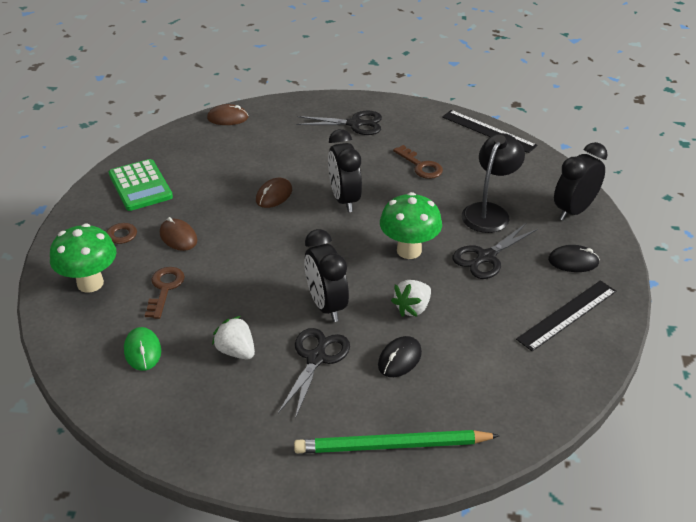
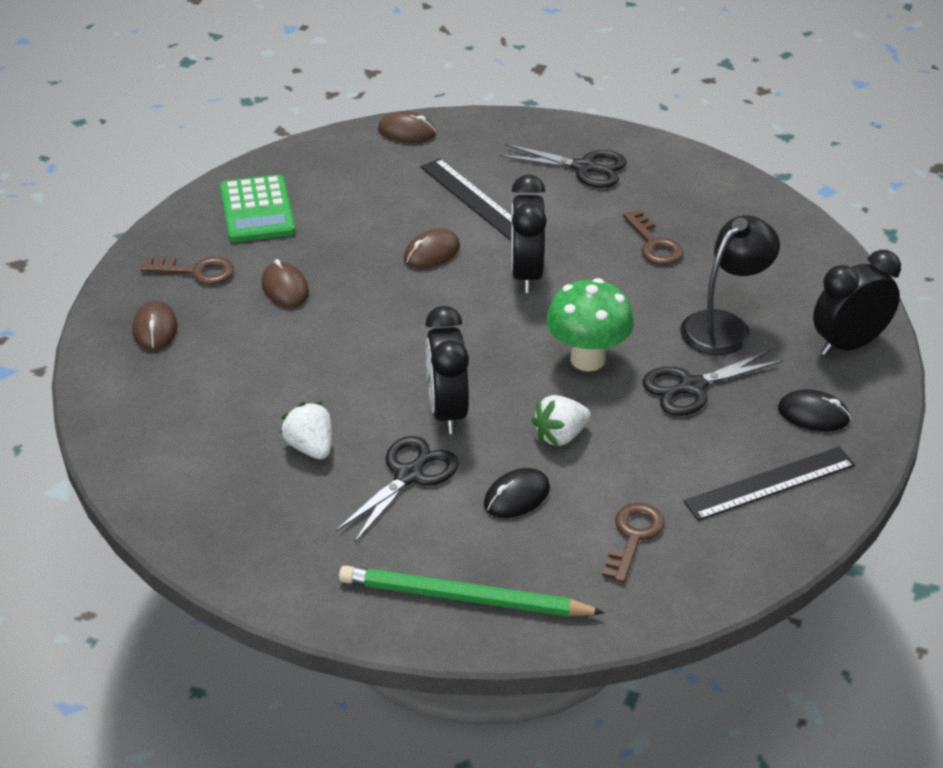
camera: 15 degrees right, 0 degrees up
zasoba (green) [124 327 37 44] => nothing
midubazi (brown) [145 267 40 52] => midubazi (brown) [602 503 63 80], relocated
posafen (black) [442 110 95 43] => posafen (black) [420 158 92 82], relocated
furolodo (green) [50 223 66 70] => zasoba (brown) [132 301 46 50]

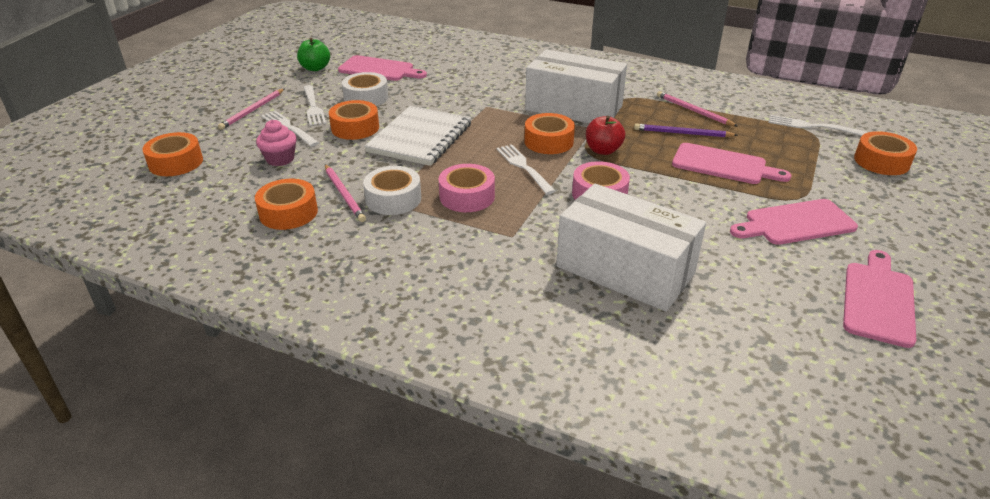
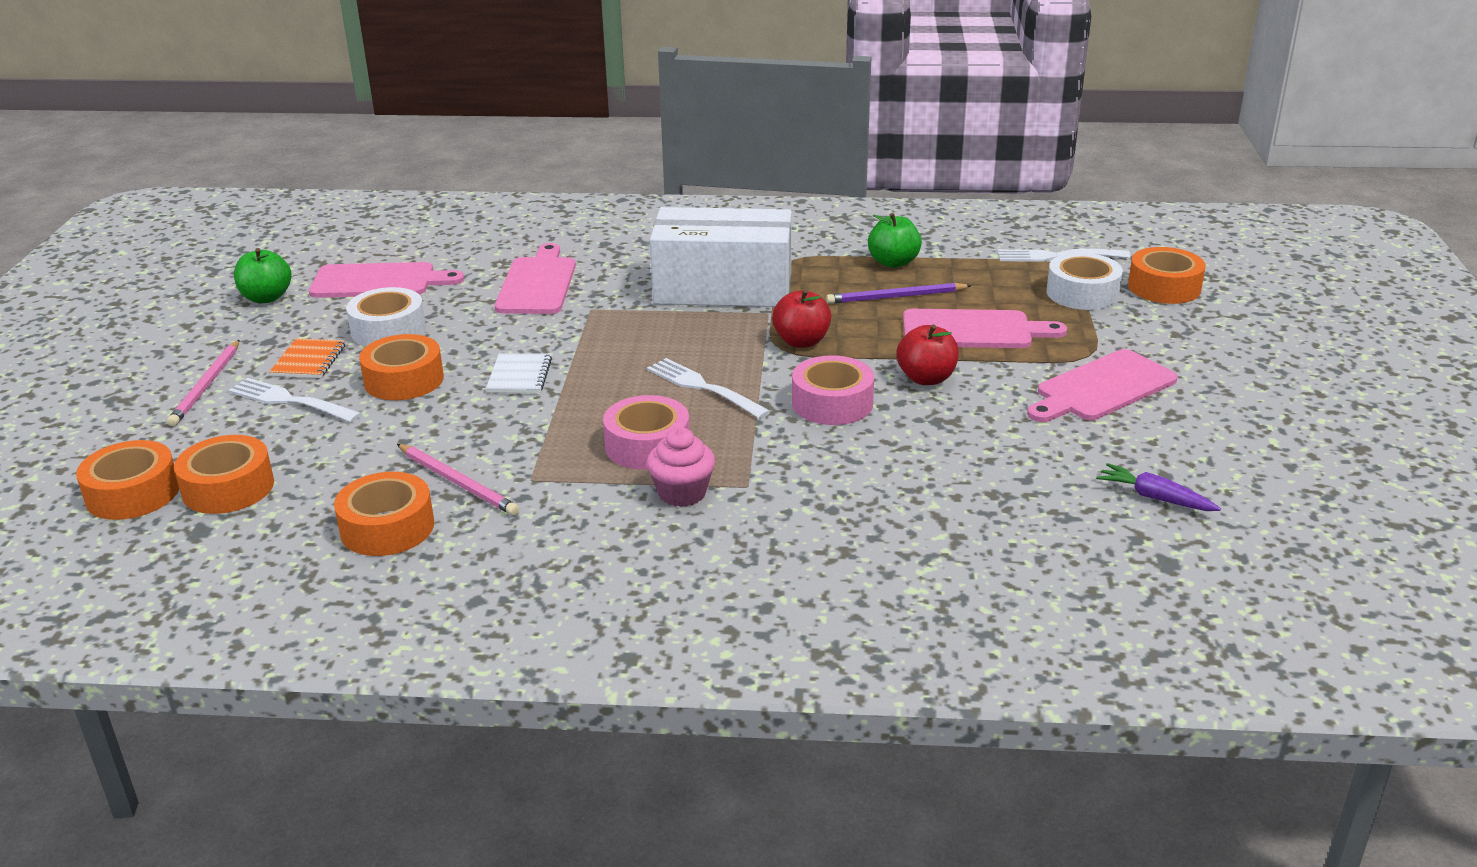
camera: 20 degrees left, 5 degrees down
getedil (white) [556 184 150 128] => nothing
nothing => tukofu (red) [897 324 62 61]
nothing => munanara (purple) [1096 463 125 48]
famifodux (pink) [256 120 41 46] => famifodux (pink) [647 427 68 80], relocated
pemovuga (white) [363 166 58 49] => pemovuga (white) [1047 253 76 57], relocated
pemovuga (orange) [524 113 51 41] => pemovuga (orange) [174 435 100 79], relocated
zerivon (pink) [843 250 73 98] => zerivon (pink) [495 243 81 71], relocated
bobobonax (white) [304 85 22 41] => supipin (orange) [269 338 76 40]
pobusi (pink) [657 91 80 35] => tukofu (green) [868 213 54 55]
supipin (white) [364 106 107 60] => supipin (white) [486 353 66 40], x0.47

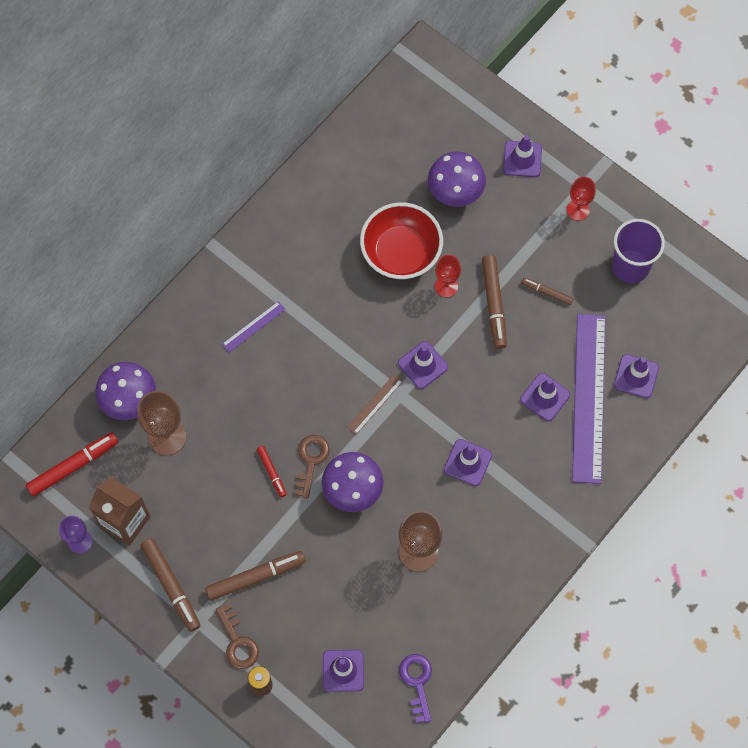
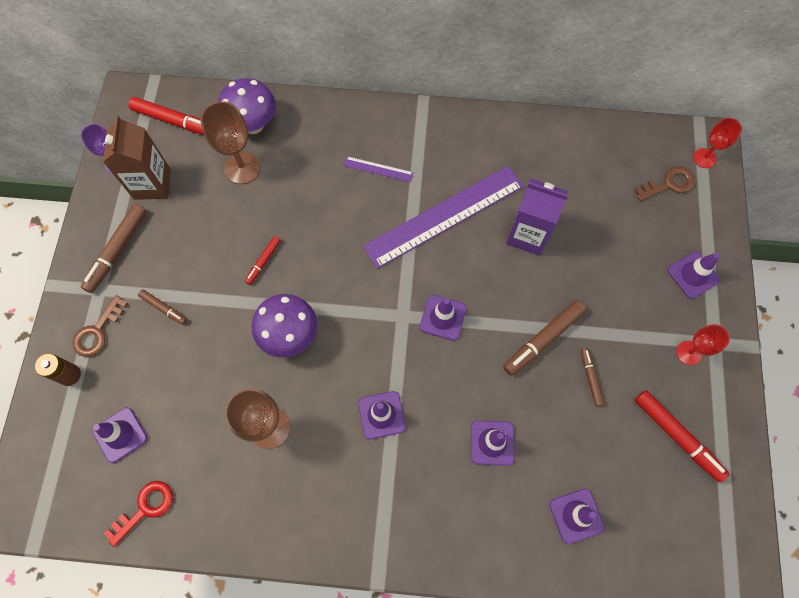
camera: 55 degrees right, 0 degrees up
posafen (brown) [347 374 56 61] => nothing
furolodo (purple) [428 151 58 56] => nothing
midubazi (brown) [294 435 36 64] => midubazi (brown) [634 166 61 35], relocated
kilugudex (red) [435 255 26 43] => kilugudex (red) [693 118 49 50], relocated
posafen (purple) [572 314 34 170] => posafen (purple) [363 166 161 103], relocated
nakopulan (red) [360 202 83 77] => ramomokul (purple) [506 178 62 78]
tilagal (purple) [612 219 53 64] => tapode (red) [635 390 94 92]
midubazi (purple) [399 654 33 69] => midubazi (red) [104 481 69 66]
tapode (brown) [205 551 100 50] => tapode (brown) [138 290 49 35], x0.56

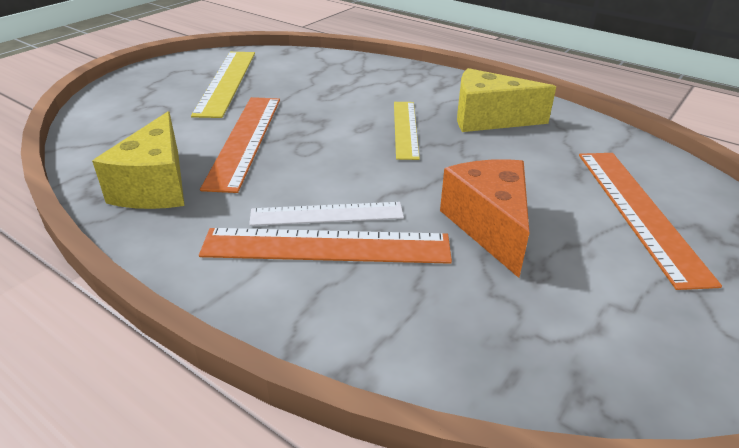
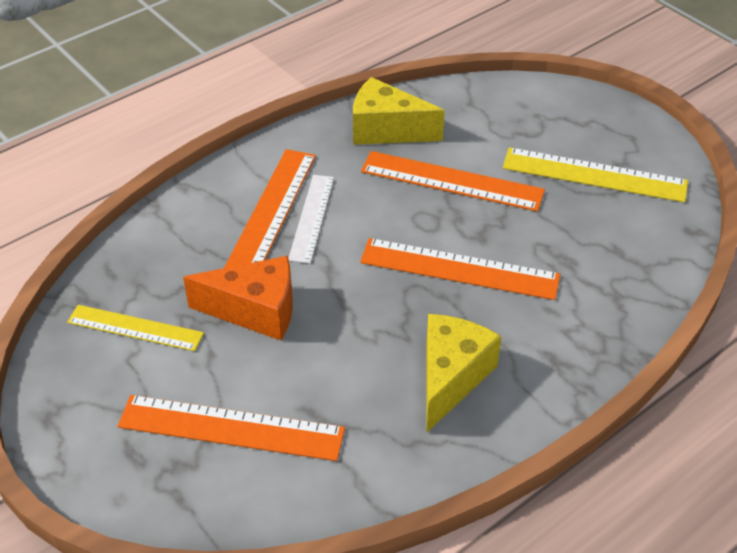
camera: 105 degrees right, 10 degrees up
nothing => posafen (orange) [360 238 200 62]
posafen (yellow) [394 102 26 58] => posafen (yellow) [67 305 137 46], relocated

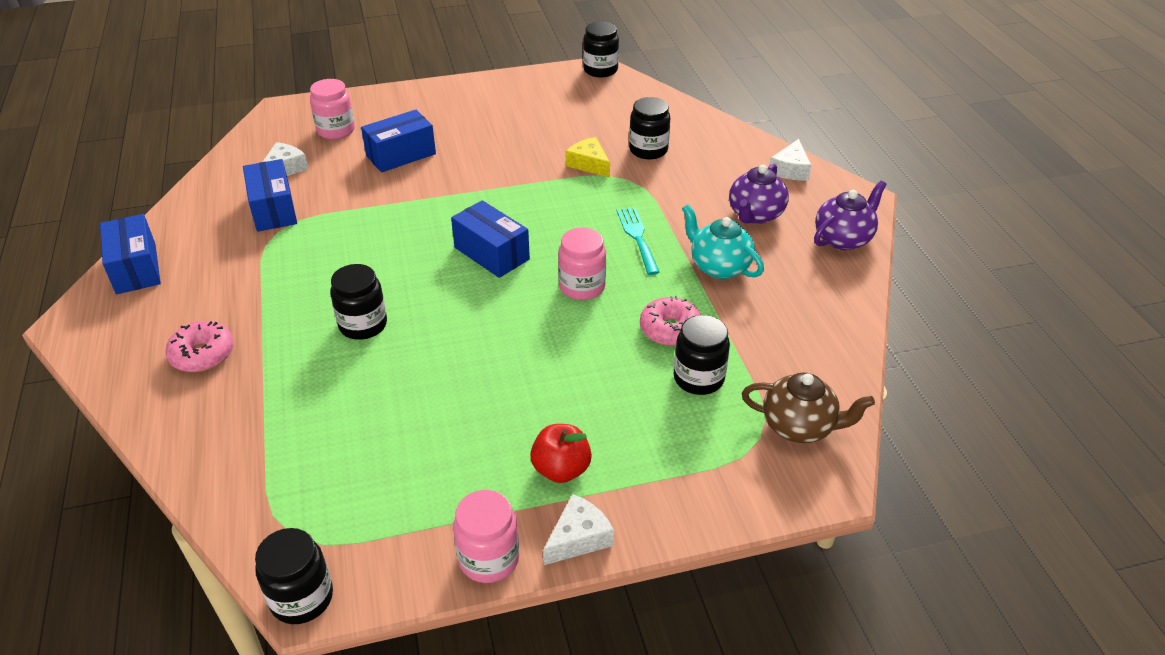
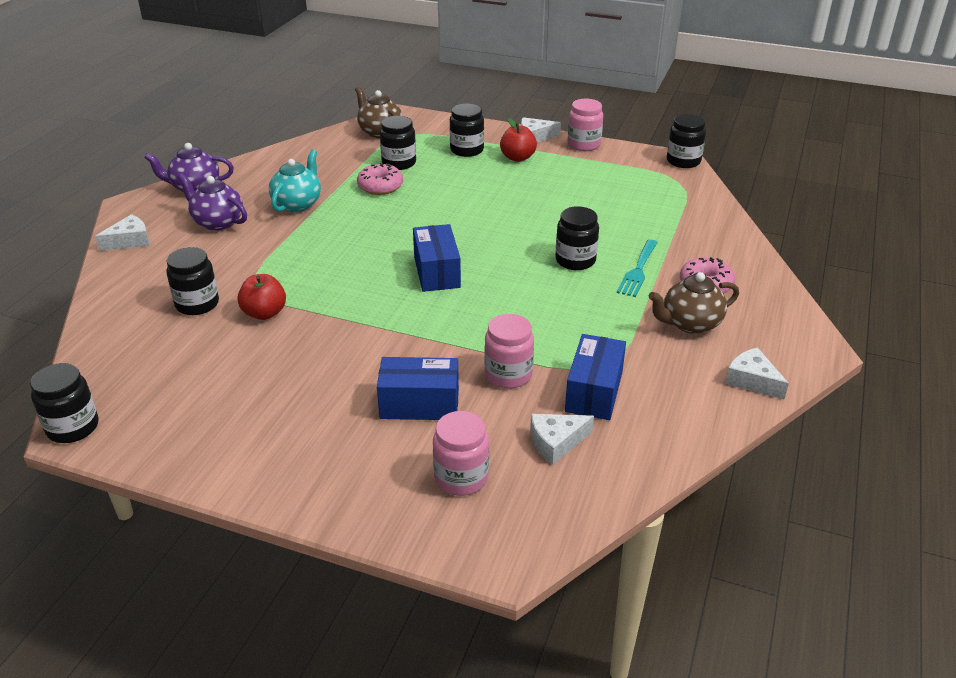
camera: 145 degrees left, 5 degrees down
nothing => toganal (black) [450 104 34 53]
nothing => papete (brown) [649 272 90 62]
toganal (pink) [558 228 48 72] => toganal (pink) [484 314 50 75], relocated
bobobonax (turquoise) [617 207 43 68] => bobobonax (turquoise) [617 239 41 58], relocated
getedil (blue) [100 214 61 80] => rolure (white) [725 347 64 52]
rolure (yellow) [566 137 44 40] => tukofu (red) [237 274 49 46]
papete (turquoise) [682 204 82 75] => papete (turquoise) [269 150 52 62], 150 degrees counterclockwise
papete (purple) [729 164 60 60] => papete (purple) [178 173 69 58], 120 degrees counterclockwise

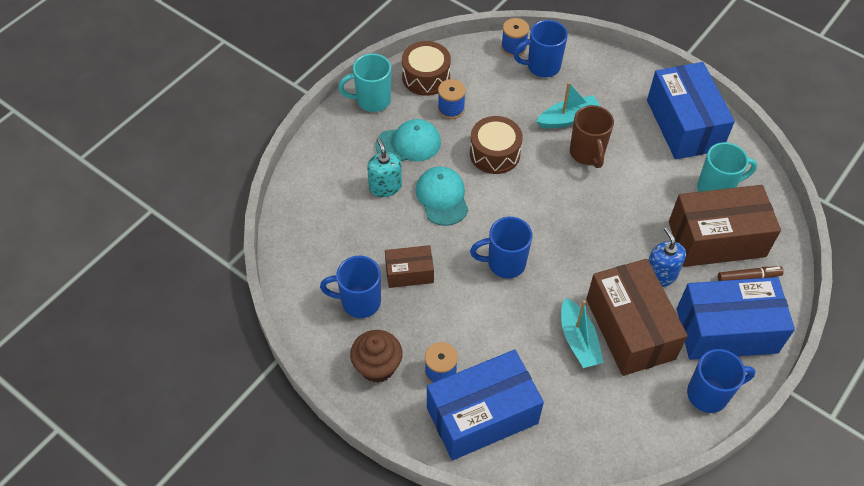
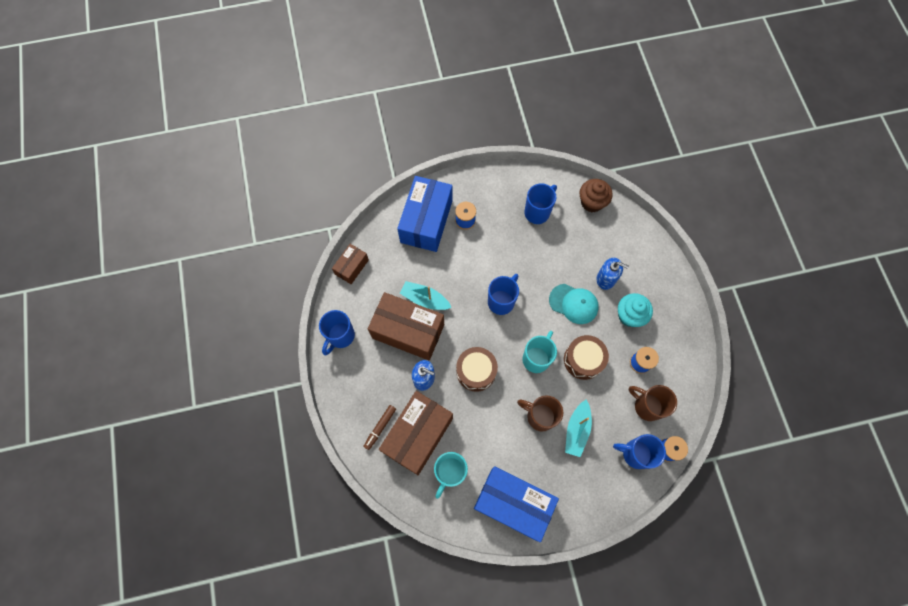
camera: 130 degrees right, 15 degrees up
getedil (blue) [677 277 118 83] => nothing
nothing => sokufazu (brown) [629 385 48 36]
sokufazu (turquoise) [338 54 53 58] => sokufazu (turquoise) [522 331 35 42], relocated
famifodux (brown) [350 330 53 53] => famifodux (brown) [580 179 33 33], relocated
getedil (brown) [385 245 49 43] => getedil (brown) [332 244 37 40], relocated
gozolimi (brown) [402 41 49 55] => gozolimi (brown) [456 347 42 45], relocated
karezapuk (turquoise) [376 119 65 43] => famifodux (turquoise) [618 293 35 34]
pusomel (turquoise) [367 138 35 59] => pusomel (blue) [597 258 32 32]
sokufazu (blue) [513 20 55 57] => sokufazu (blue) [613 434 53 35], 105 degrees counterclockwise

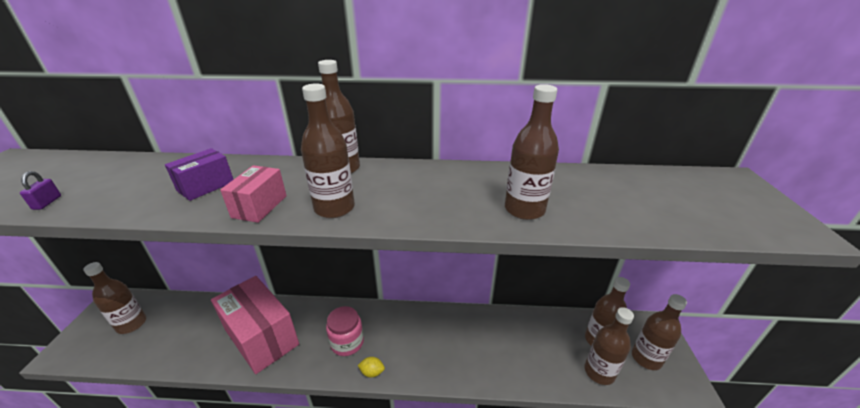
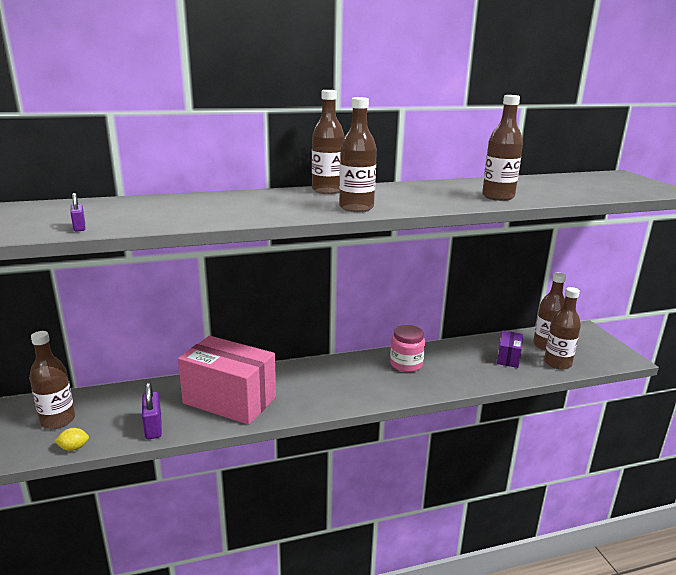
camera: 20 degrees left, 10 degrees down
getedil (pink) [220 165 67 58] => nothing
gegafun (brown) [632 294 55 76] => nothing
nothing => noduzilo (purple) [142 383 20 56]
getedil (purple) [165 148 69 53] => getedil (purple) [497 331 26 37], relocated
toganal (pink) [326 306 38 50] => toganal (pink) [390 325 35 47], relocated
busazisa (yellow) [358 357 27 21] => busazisa (yellow) [55 428 34 23], relocated

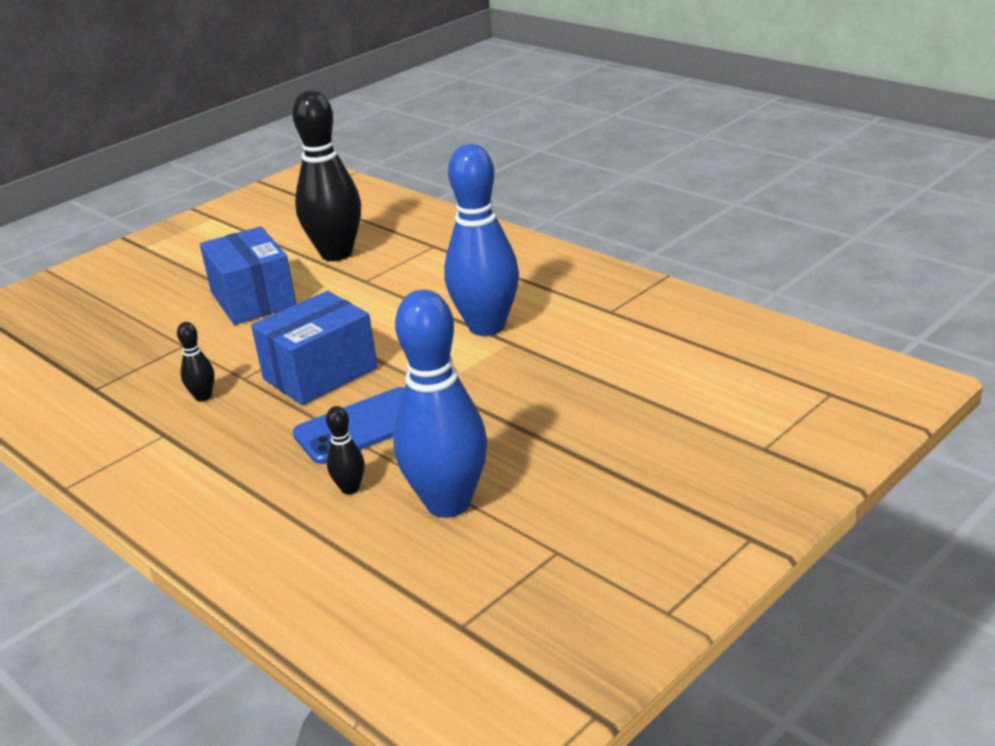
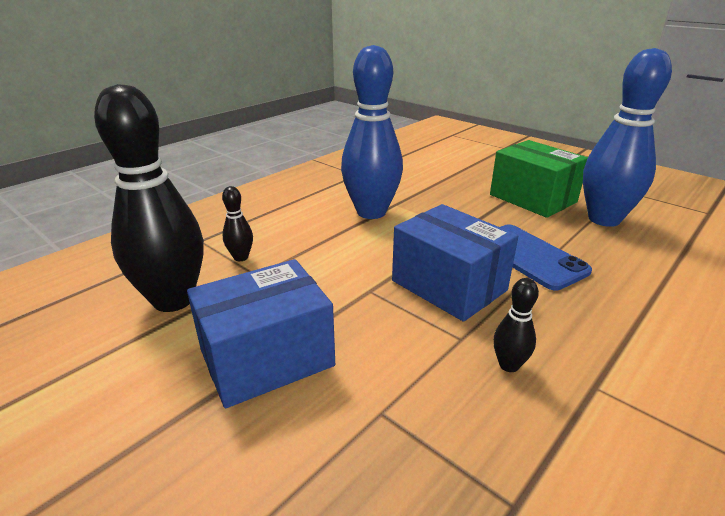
camera: 95 degrees left, 0 degrees up
nothing => getedil (green) [490 140 98 78]
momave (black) [326 406 39 88] => momave (black) [222 186 31 75], relocated

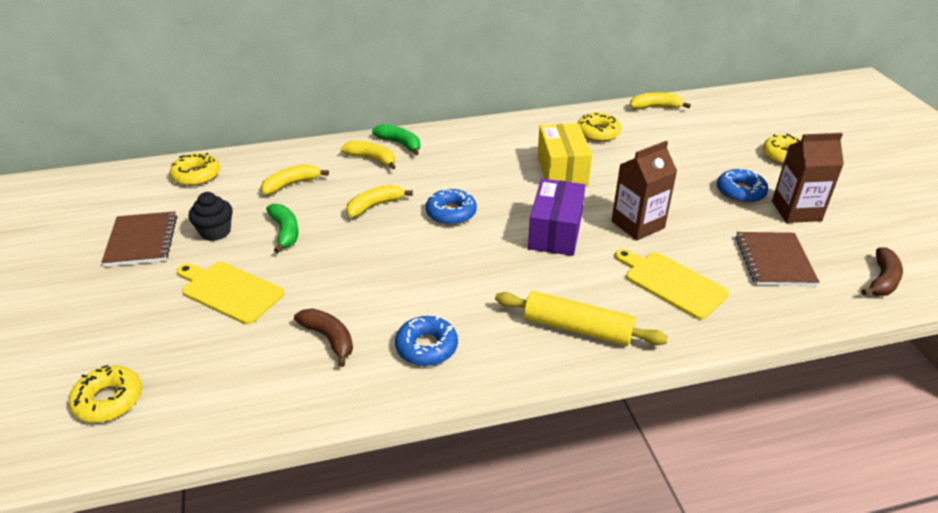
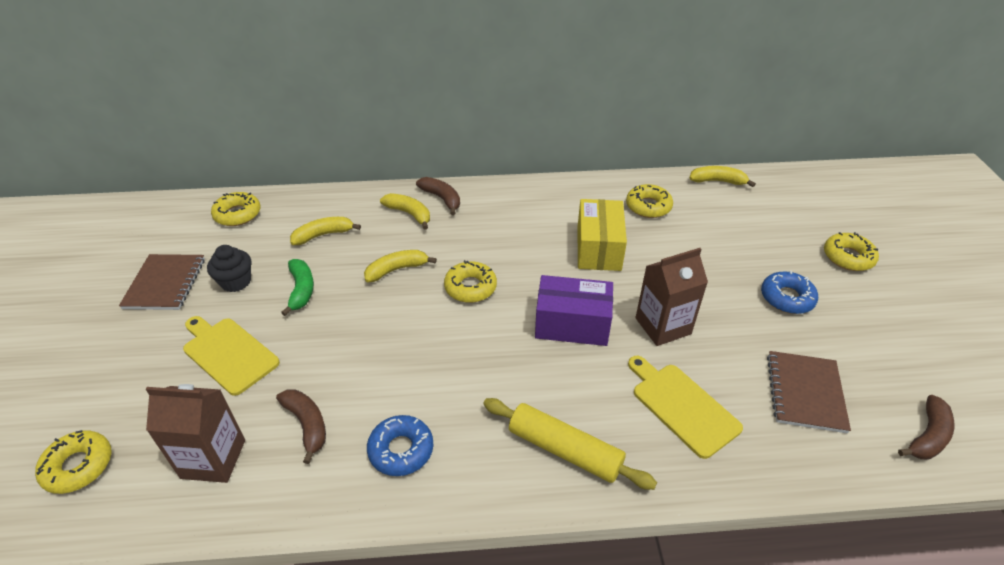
camera: 10 degrees right, 5 degrees up
ramomokul (brown) [772 133 72 90] => ramomokul (brown) [146 384 99 99], relocated
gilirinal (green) [372 124 48 31] => gilirinal (brown) [416 177 44 38]
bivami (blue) [426 188 51 37] => bivami (yellow) [444 260 53 43]
getedil (purple) [528 179 57 77] => getedil (purple) [535 275 78 71], 75 degrees clockwise

